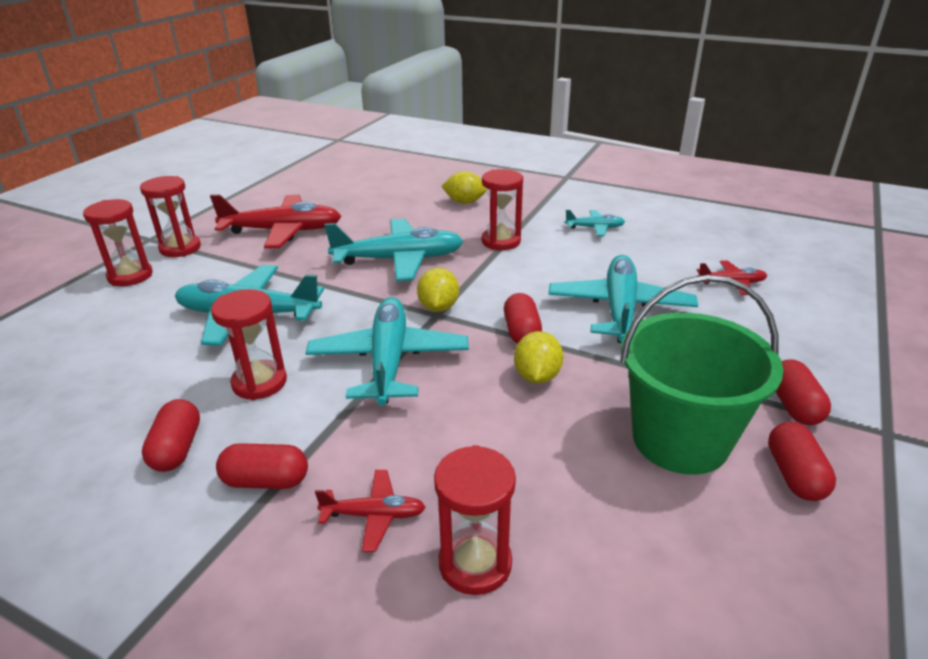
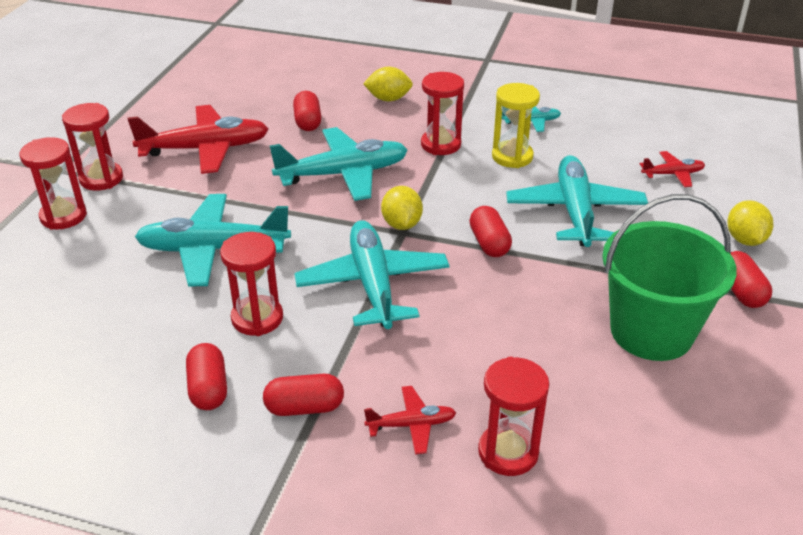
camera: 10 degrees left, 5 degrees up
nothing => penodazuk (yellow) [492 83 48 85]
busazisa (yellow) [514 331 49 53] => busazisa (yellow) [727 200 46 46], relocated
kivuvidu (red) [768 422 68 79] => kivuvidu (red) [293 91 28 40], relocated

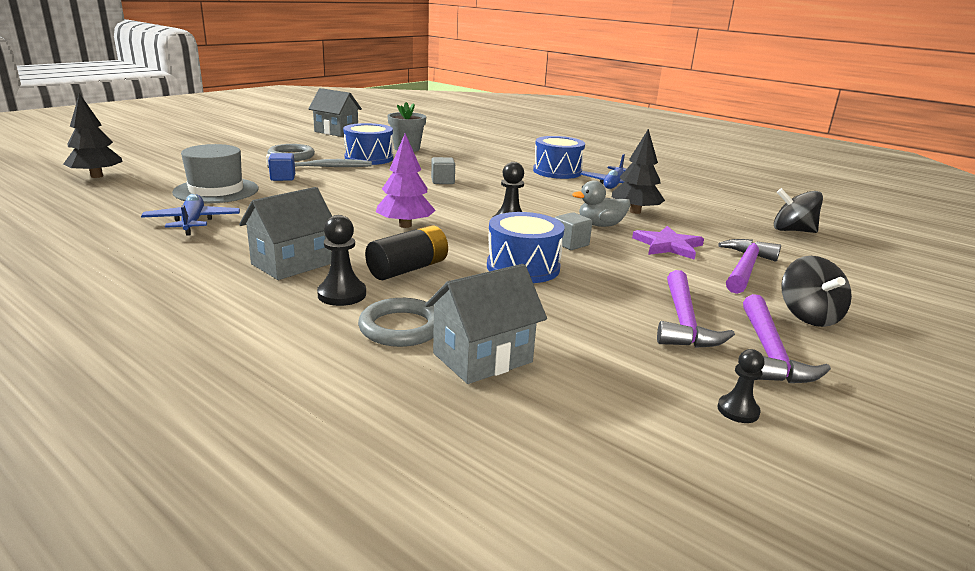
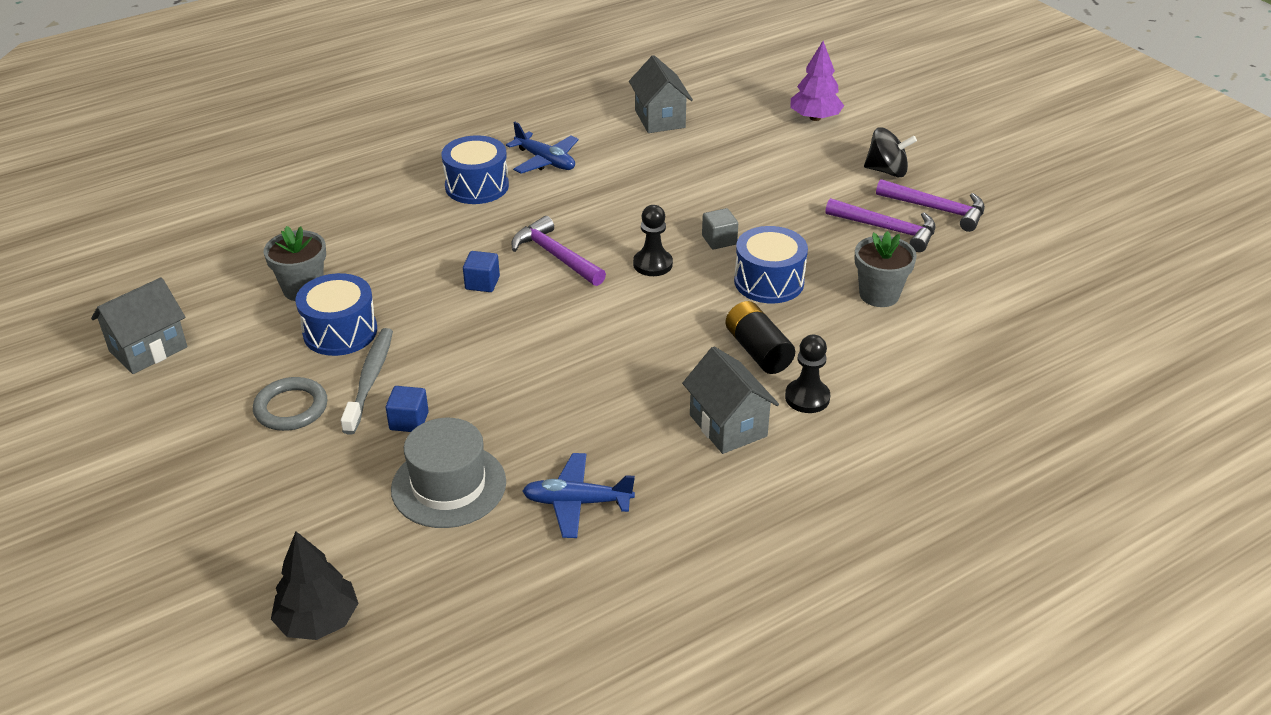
camera: 70 degrees left, 15 degrees up
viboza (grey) [358 298 76 49] => nothing
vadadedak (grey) [572 180 58 47] => nothing
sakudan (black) [612 129 53 85] => nothing
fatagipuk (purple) [632 226 72 34] => nothing
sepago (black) [717 349 47 74] => nothing
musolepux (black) [774 188 49 45] => nothing
nothing => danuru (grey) [854 231 63 76]
sakudan (purple) [376 134 60 94] => sakudan (purple) [791 41 53 80], relocated
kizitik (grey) [425 264 122 120] => kizitik (grey) [629 55 64 78], relocated
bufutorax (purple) [718 239 63 55] => bufutorax (purple) [511 216 95 70], relocated
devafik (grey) [431 157 24 27] => devafik (blue) [463 251 37 41]

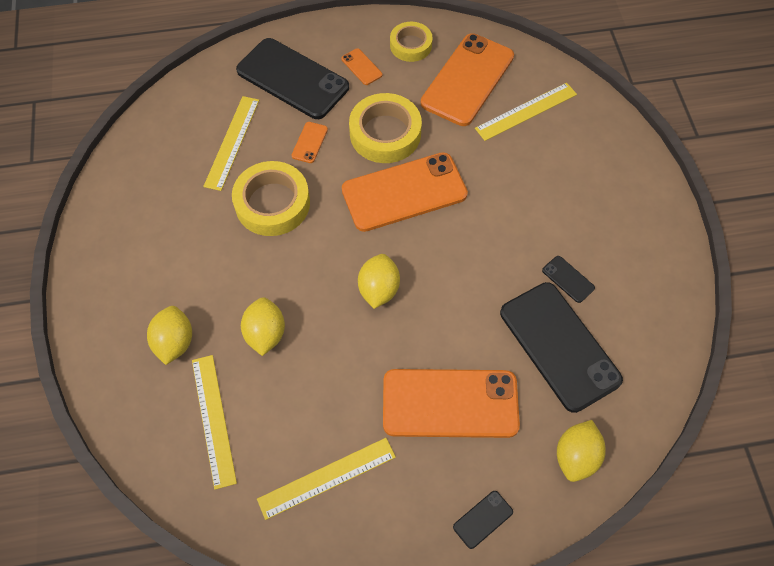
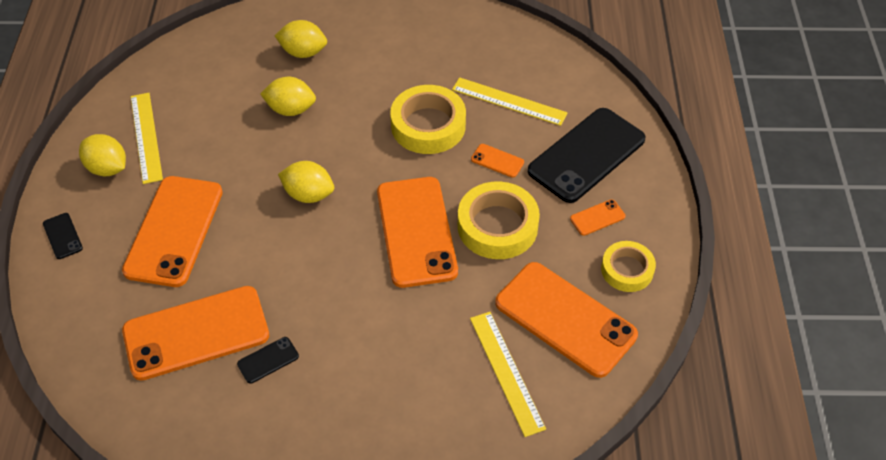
camera: 100 degrees right, 10 degrees down
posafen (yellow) [192 355 45 135] => nothing
busazisa (yellow) [557 420 49 62] => busazisa (yellow) [79 134 47 42], relocated
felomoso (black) [500 282 123 131] => felomoso (orange) [122 286 147 95]

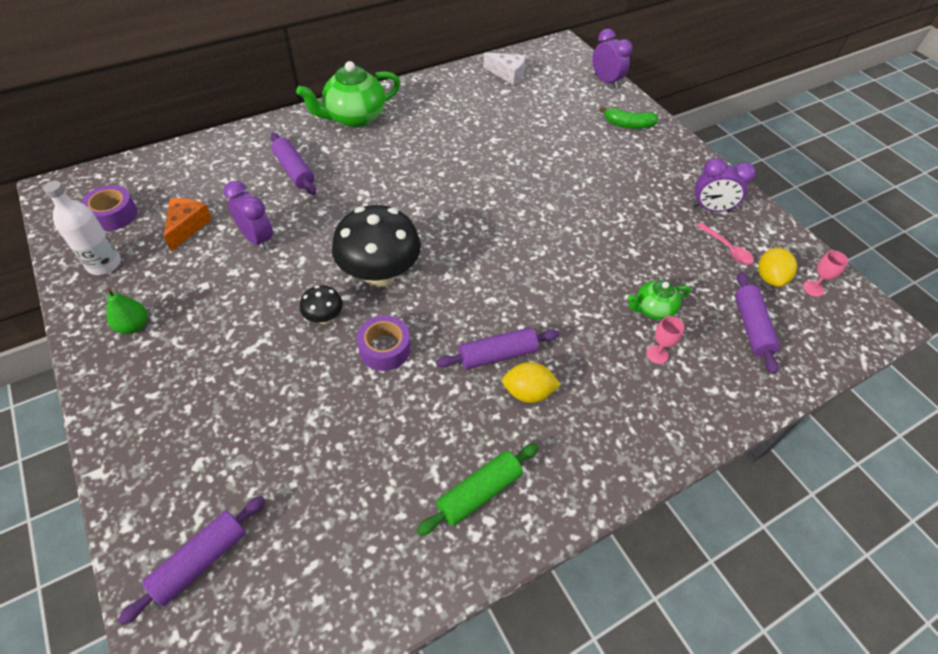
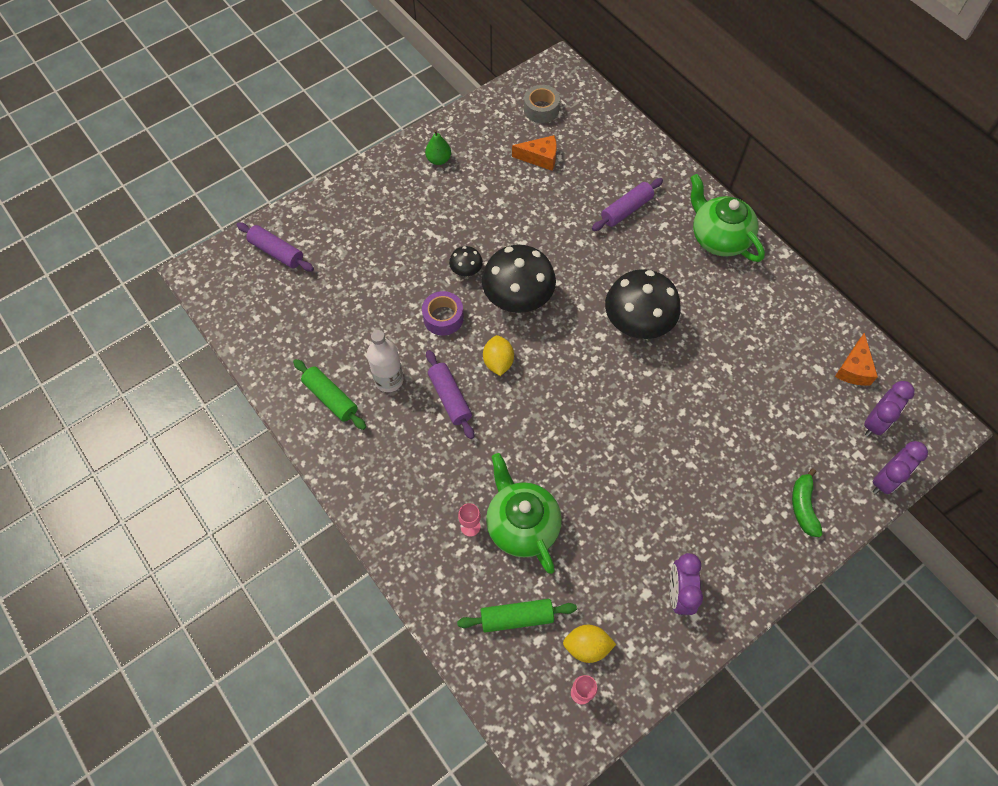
camera: 85 degrees right, 10 degrees up
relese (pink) [697 222 57 43] => nothing
nothing => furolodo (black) [605 269 76 70]
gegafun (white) [43 181 78 94] => gegafun (white) [367 330 36 62], relocated
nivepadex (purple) [224 180 49 70] => nivepadex (purple) [864 381 50 56], relocated
busazisa (yellow) [502 362 59 41] => busazisa (yellow) [483 335 31 41], relocated
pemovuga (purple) [81 185 57 46] => pemovuga (grey) [524 85 36 38]
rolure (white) [483 52 43 33] => rolure (orange) [835 333 43 53]
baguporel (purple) [735 272 45 102] => baguporel (green) [457 599 120 33]
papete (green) [628 280 63 40] => papete (green) [486 453 76 121], x1.83

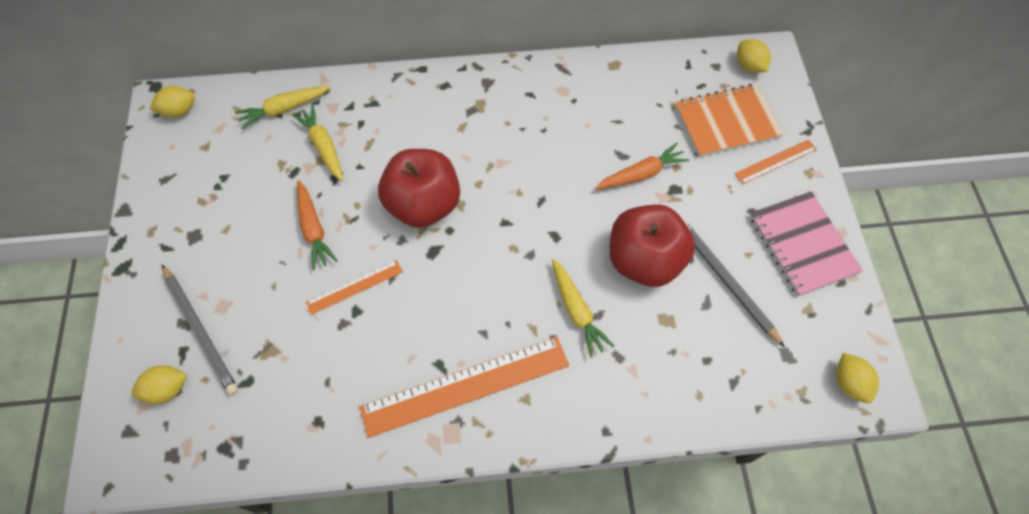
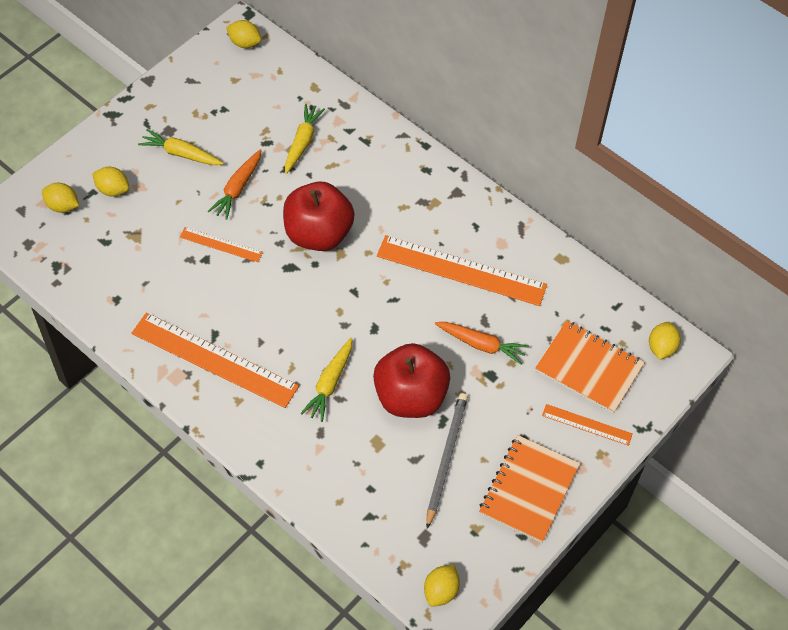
camera: 45 degrees right, 5 degrees down
nothing => posafen (orange) [377 235 170 71]
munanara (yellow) [235 86 95 44] => munanara (yellow) [138 129 86 36], relocated
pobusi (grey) [162 265 76 130] => busazisa (yellow) [92 167 37 30]
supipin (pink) [750 192 113 105] => supipin (orange) [479 435 101 108]

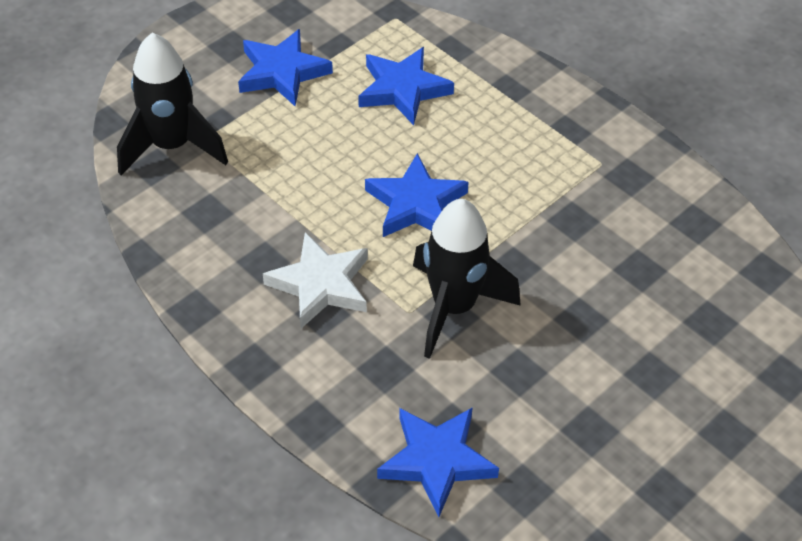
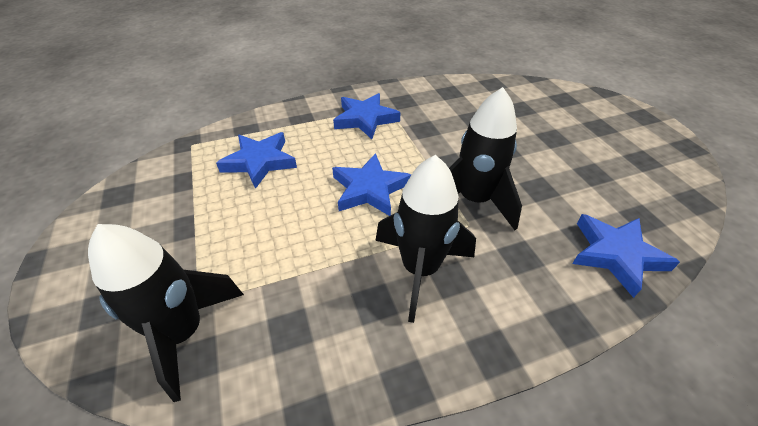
camera: 65 degrees left, 5 degrees down
fatagipuk (blue) [238 29 95 77] => fatagipuk (blue) [333 93 68 46], relocated
fatagipuk (white) [263 232 105 96] => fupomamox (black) [375 155 101 168]

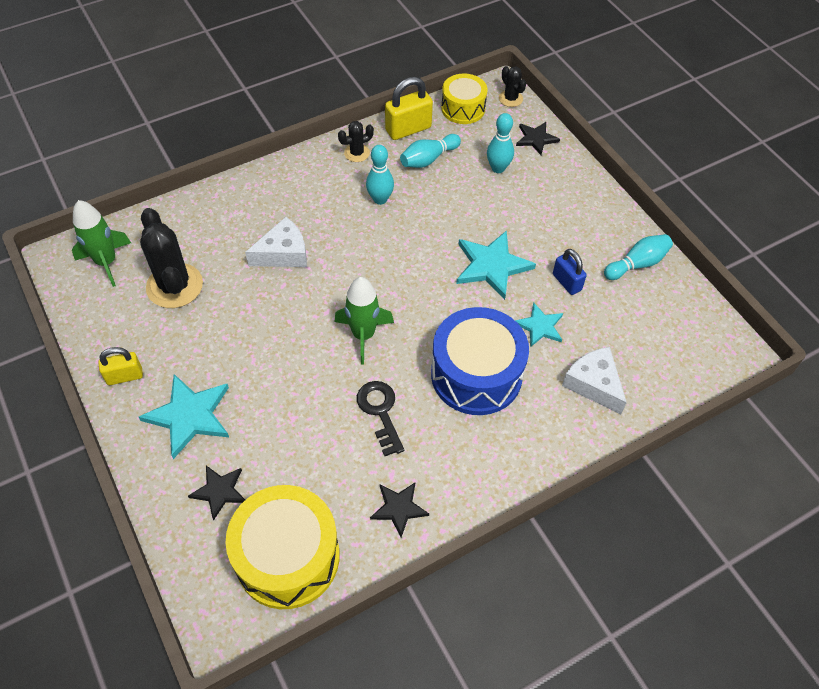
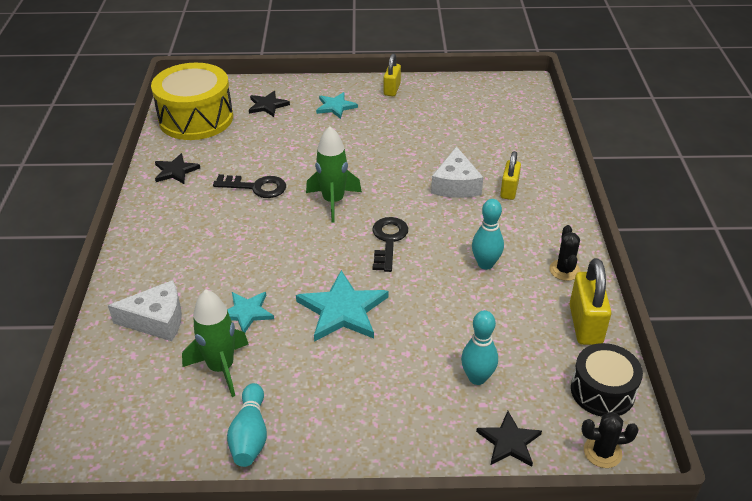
camera: 120 degrees right, 15 degrees down
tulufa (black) [140 208 63 100] => nothing
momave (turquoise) [400 134 61 34] => nothing
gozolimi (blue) [431 307 98 108] => nothing
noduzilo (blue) [553 249 34 46] => nothing
nothing => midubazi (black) [372 217 36 55]
nothing => noduzilo (yellow) [500 151 21 49]
fupomamox (green) [72 200 59 87] => fupomamox (green) [182 289 67 108], relocated
gozolimi (yellow) [441 73 47 51] => gozolimi (black) [571 343 72 74]
fatagipuk (turquoise) [139 374 90 85] => fatagipuk (turquoise) [316 92 42 27], x0.60

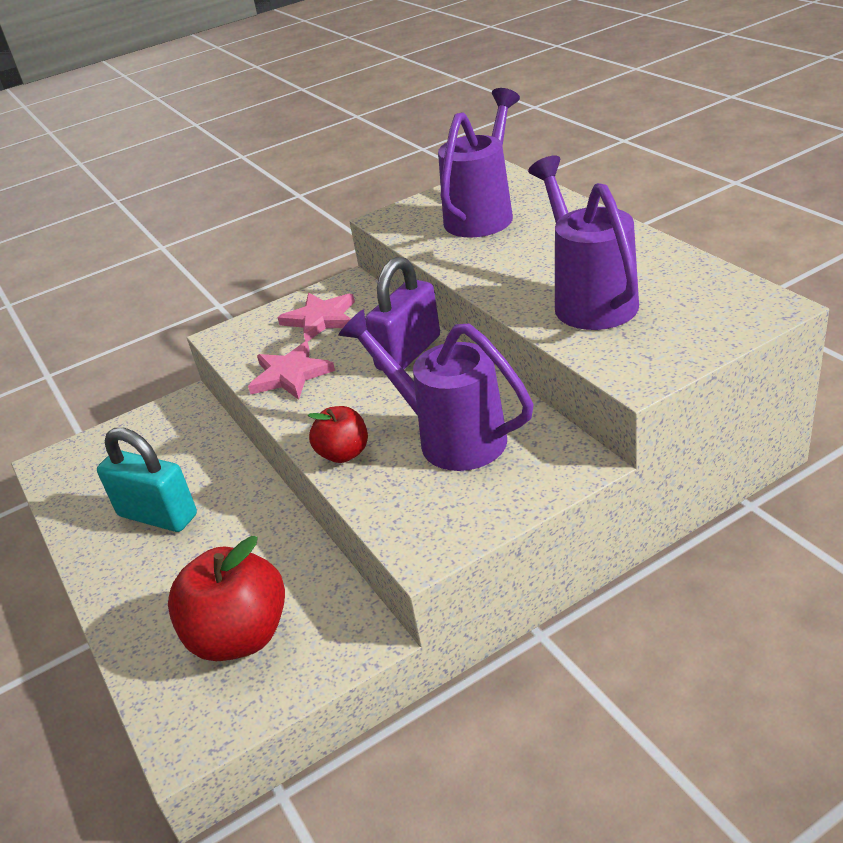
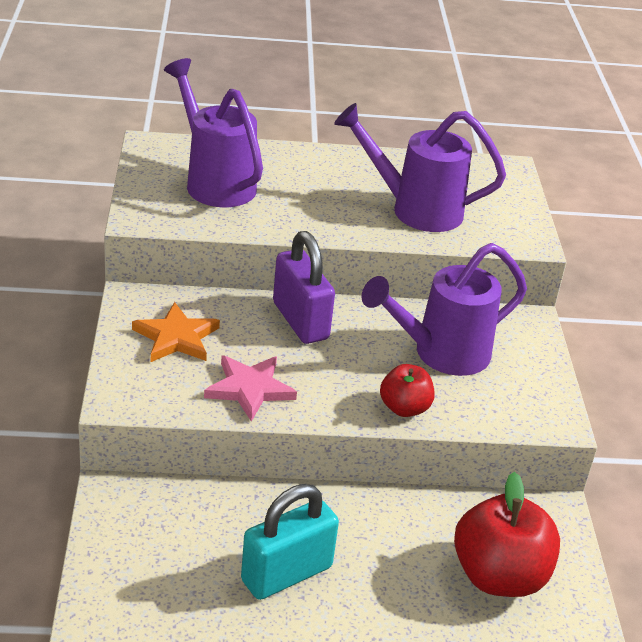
camera: 70 degrees left, 0 degrees up
fatagipuk (pink) [277 293 78 49] => fatagipuk (orange) [132 302 88 60]

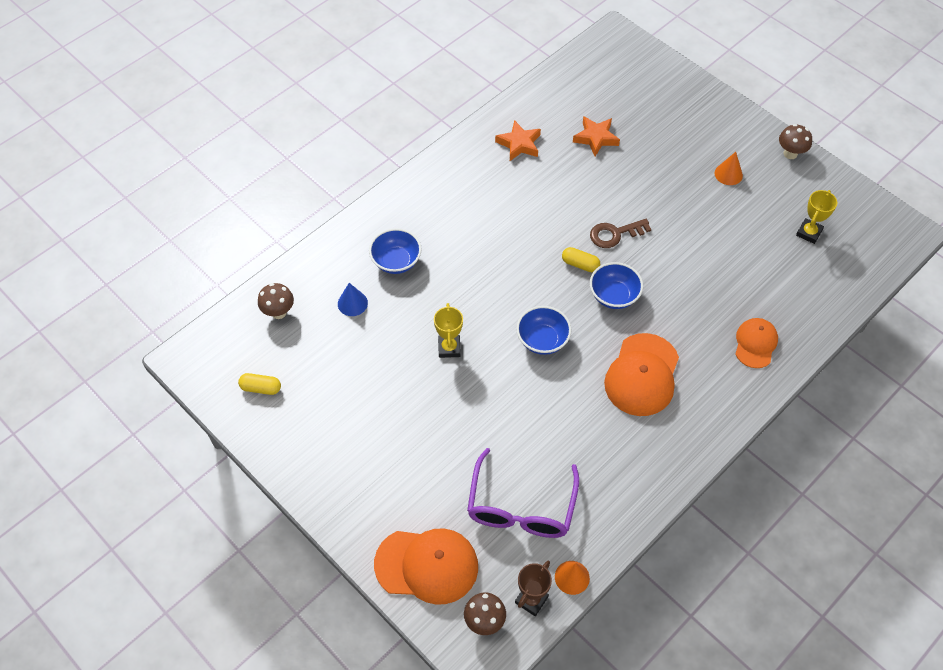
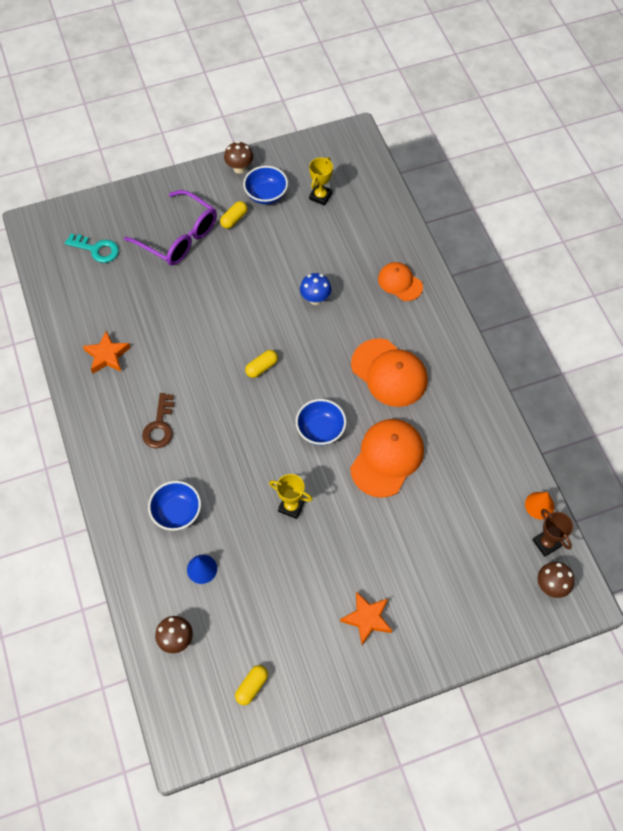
camera: 65 degrees left, 5 degrees up
nothing => midubazi (turquoise) [65 234 54 29]
nothing => furolodo (blue) [300 273 31 32]
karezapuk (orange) [374 528 104 77] => karezapuk (orange) [350 419 74 79], relocated
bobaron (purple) [467 448 112 90] => bobaron (purple) [124 190 93 76], relocated
fatagipuk (orange) [573 116 47 40] => fatagipuk (orange) [340 591 52 54], relocated
midubazi (brown) [590 219 61 29] => midubazi (brown) [142 393 32 55], relocated
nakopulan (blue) [590 262 53 47] => nakopulan (blue) [243 166 45 38], relocated
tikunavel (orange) [715 152 28 33] => kivuvidu (yellow) [220 201 28 28]
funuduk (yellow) [796 190 41 54] => funuduk (yellow) [309 157 24 49], 60 degrees clockwise

